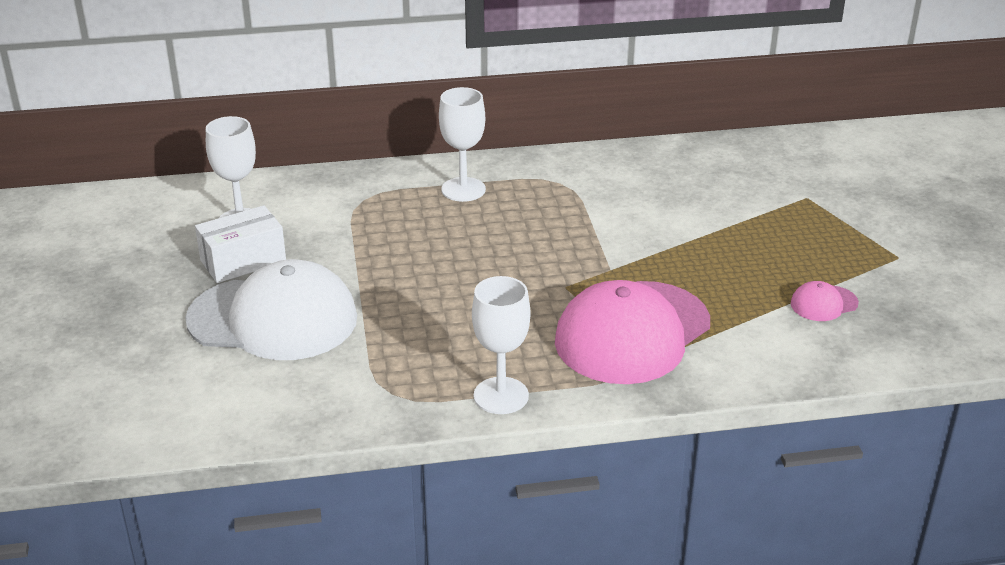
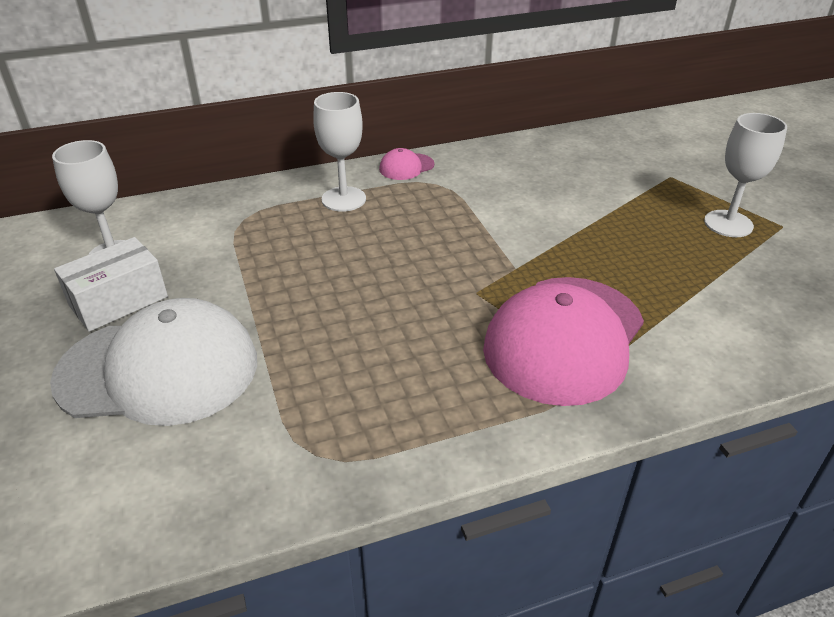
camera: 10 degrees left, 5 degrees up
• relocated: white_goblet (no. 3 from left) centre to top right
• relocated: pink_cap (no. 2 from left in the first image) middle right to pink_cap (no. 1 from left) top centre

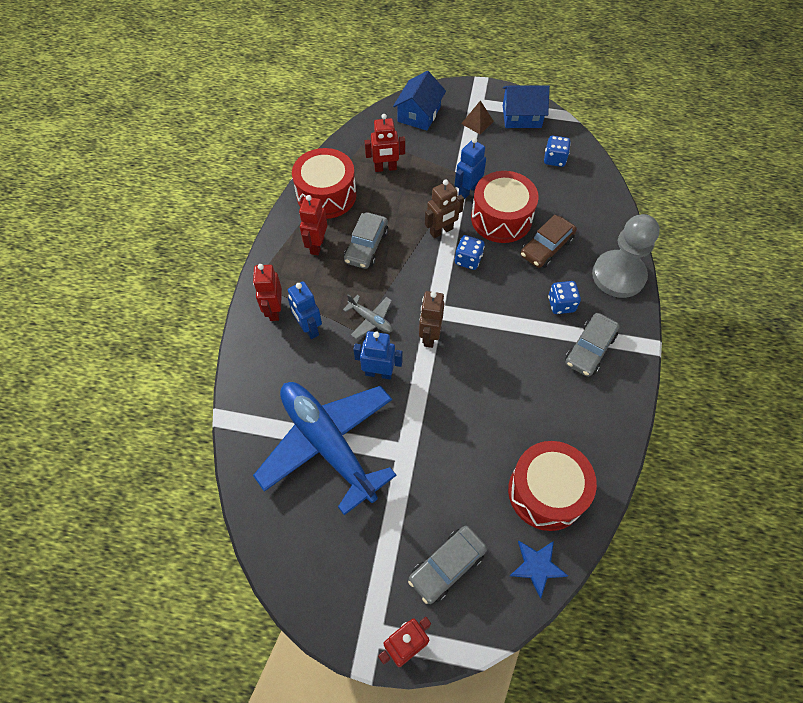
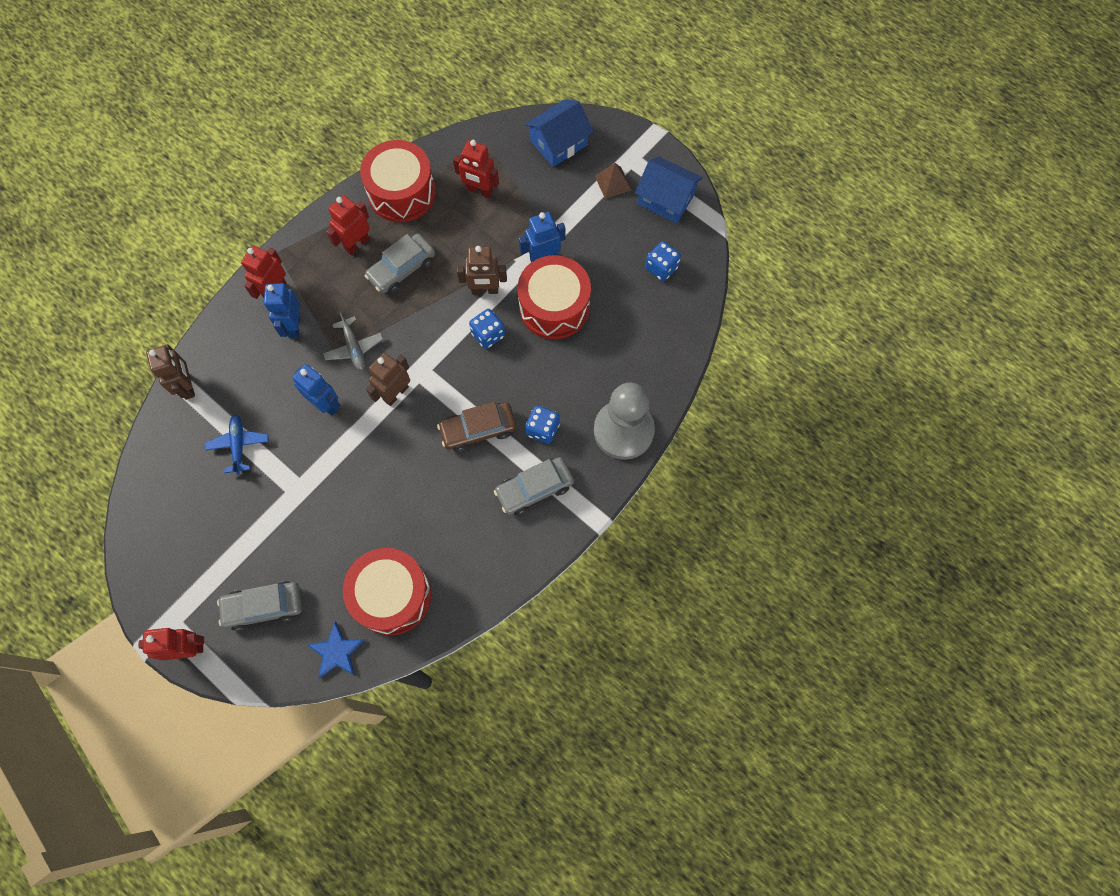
camera: 30 degrees right, 10 degrees up
• appeared: brown_robot (no. 1 from left) middle left
• relocated: brown_car middle right to centre
• size: blue_plane centre = middle left x0.41

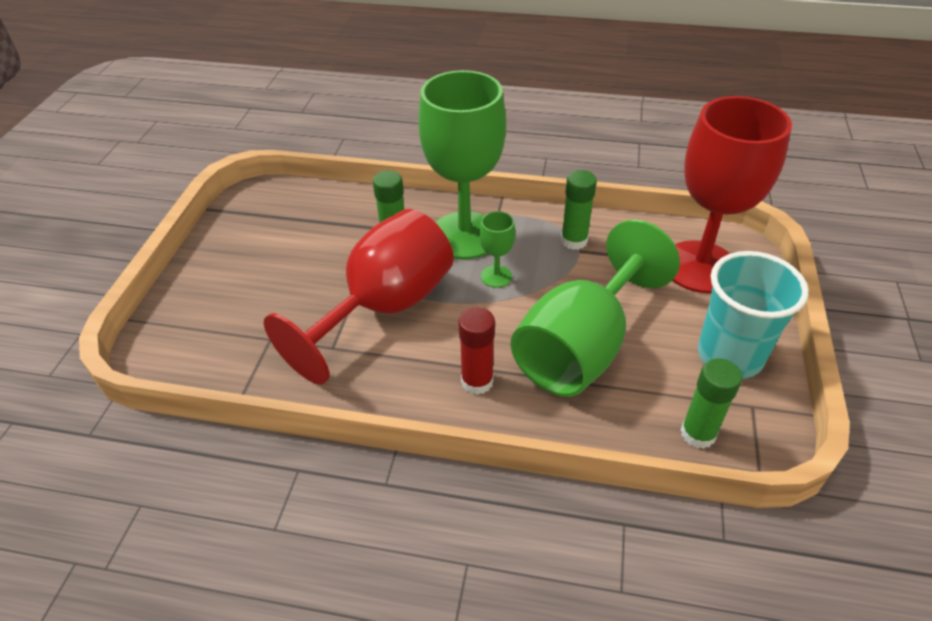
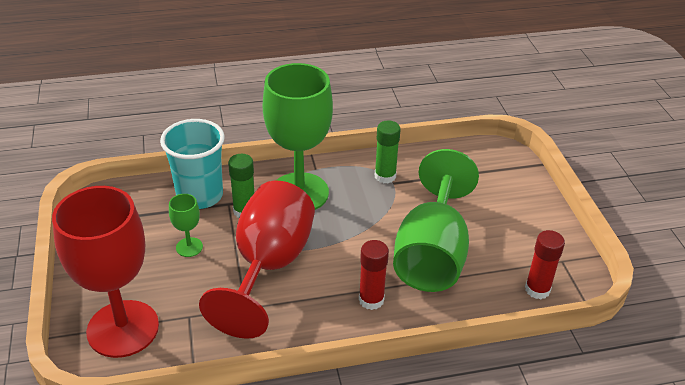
camera: 25 degrees left, 5 degrees down
• relocated: green_goblet (no. 2 from left in the first image) centre to green_goblet (no. 1 from left) middle left
• relocated: red_goblet (no. 2 from left in the first image) top right to red_goblet (no. 1 from left) bottom left
• relocated: turquoise_cup middle right to middle left
• colour: green_glue_stick (no. 3 from left) middle right to red_glue_stick (no. 2 from left) bottom right

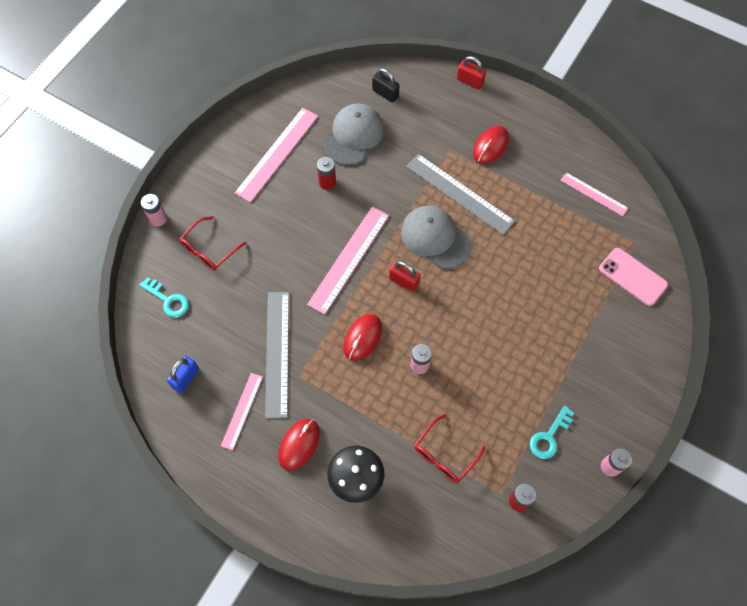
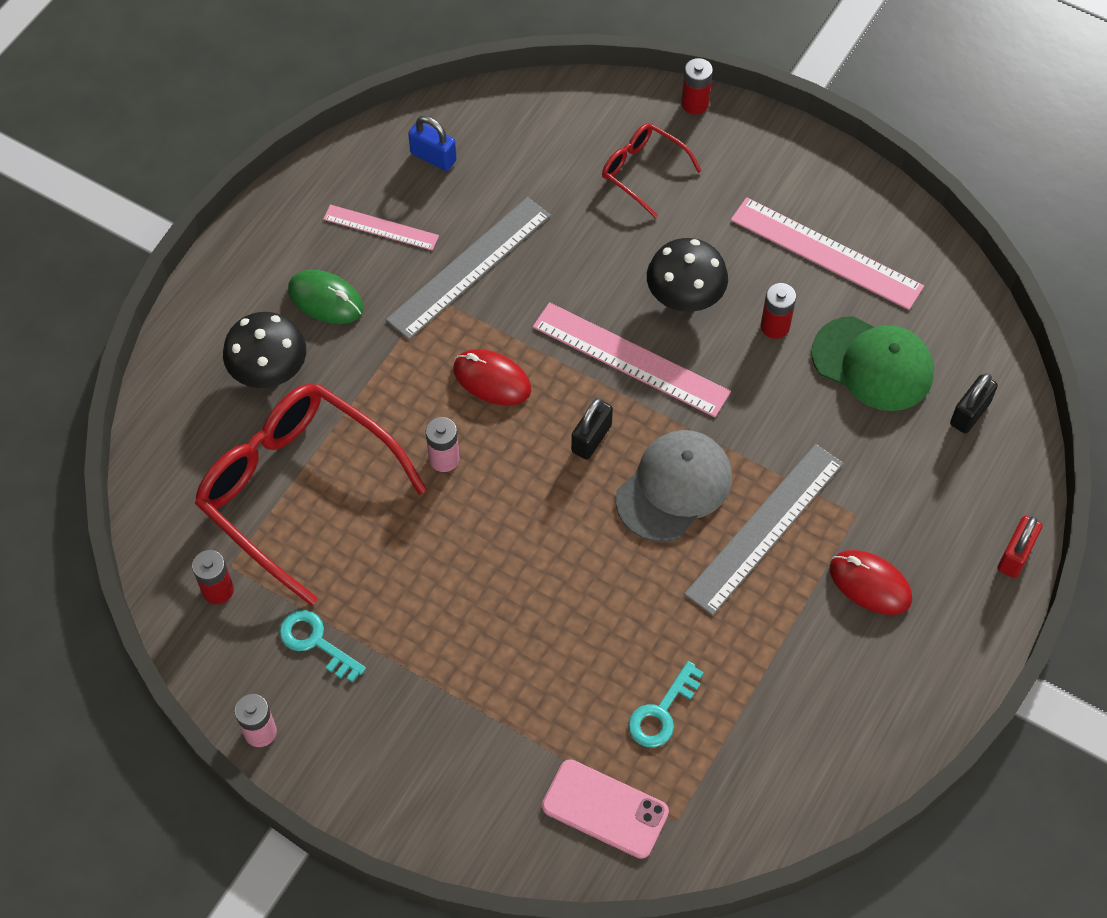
camera: 90 degrees right, 5 degrees down
• missing: pink_ruler (no. 4 from left) top right
• appeared: black_mushroom (no. 2 from left) top centre
• relocated: turquoise_key (no. 1 from left in the first image) middle left to turquoise_key (no. 2 from left) bottom centre
• colour: pink_battery (no. 1 from left) middle left to red_battery (no. 2 from left) top centre
• colour: red_mouse (no. 1 from left) bottom centre to green_mouse top left
• colour: grey_cap (no. 1 from left) top centre to green_cap middle right
• colour: red_padlock (no. 1 from left) centre to black_padlock (no. 1 from left) centre
• spun: grey_ruler (no. 1 from left) centre = top centre 45 degrees counterclockwise
• spun: pink_phone middle right = bottom centre 75 degrees clockwise
• size: red_glasses (no. 2 from left in the first image) bottom centre = middle left x2.02

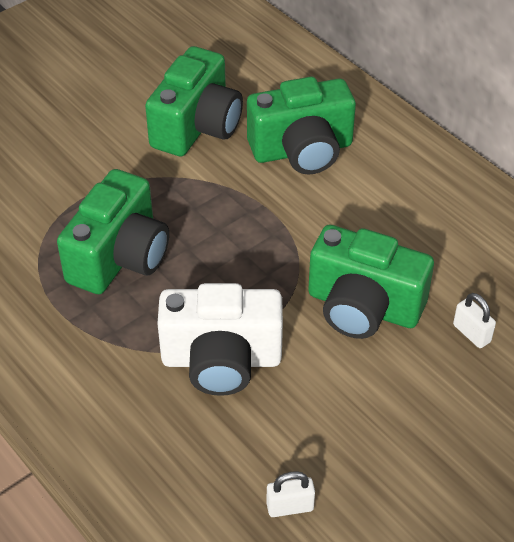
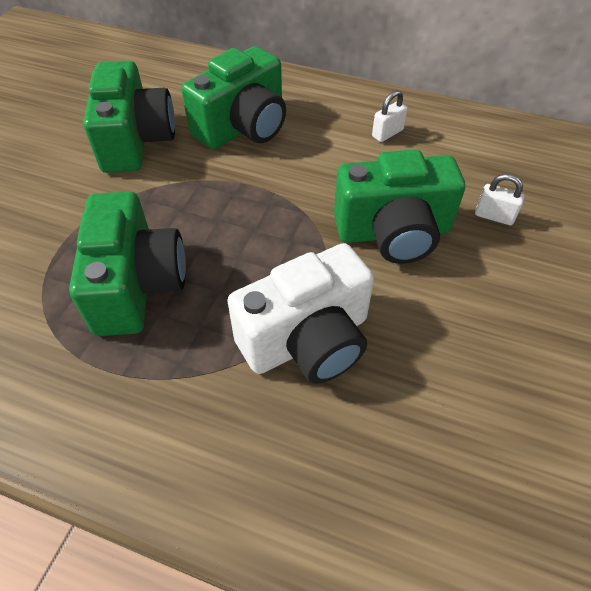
camera: 30 degrees left, 5 degrees up
• relocated: white_padlock (no. 1 from left) bottom centre to top centre

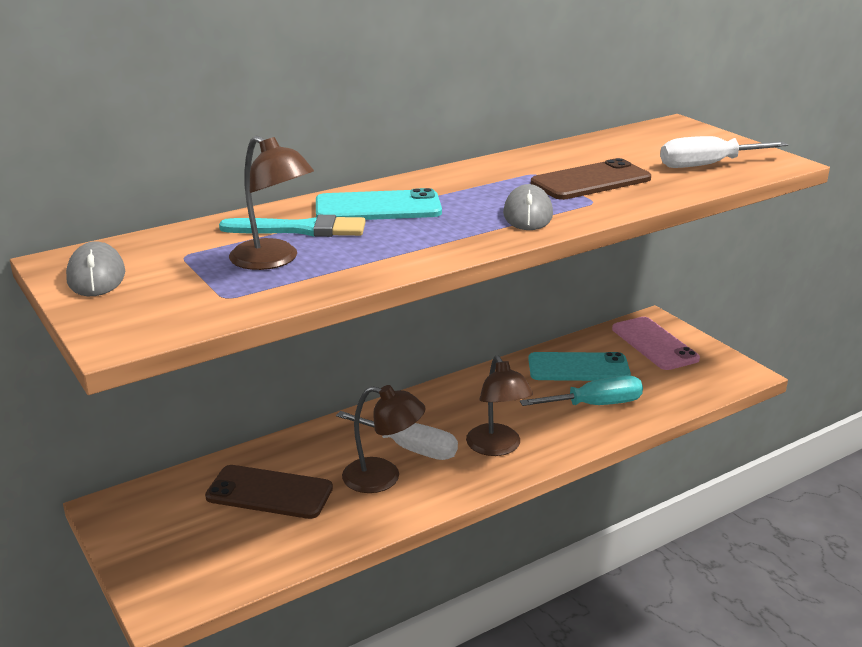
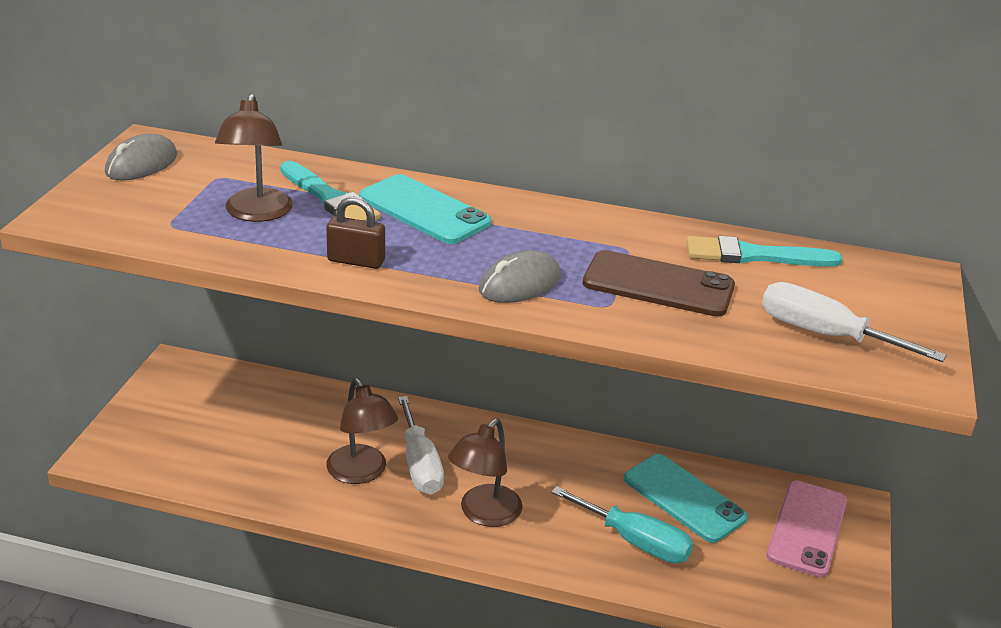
camera: 45 degrees right, 5 degrees up
• missing: brown_phone (no. 1 from left) bottom left
• appeared: brown_padlock centre
• appeared: turquoise_brush (no. 2 from left) middle right

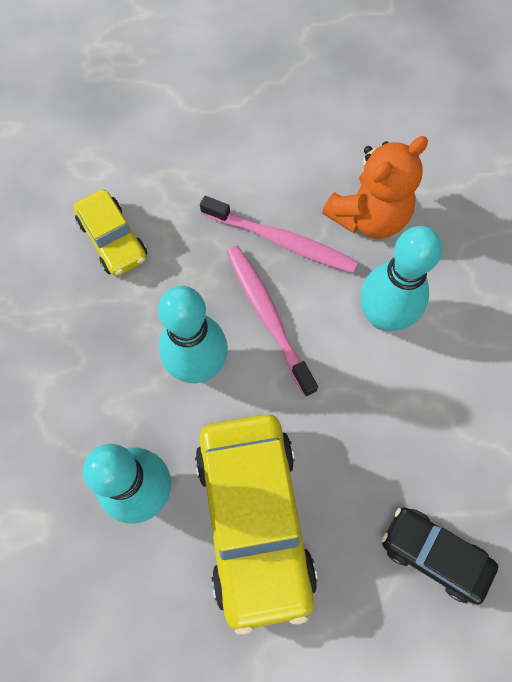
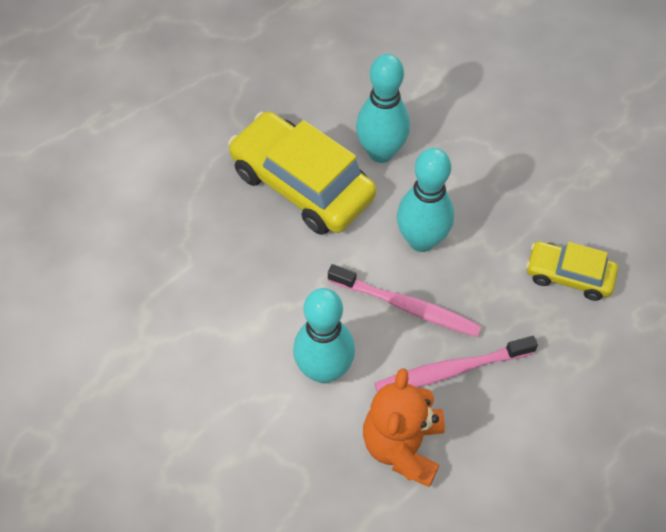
camera: 140 degrees right, 10 degrees down
• missing: black_car bottom right

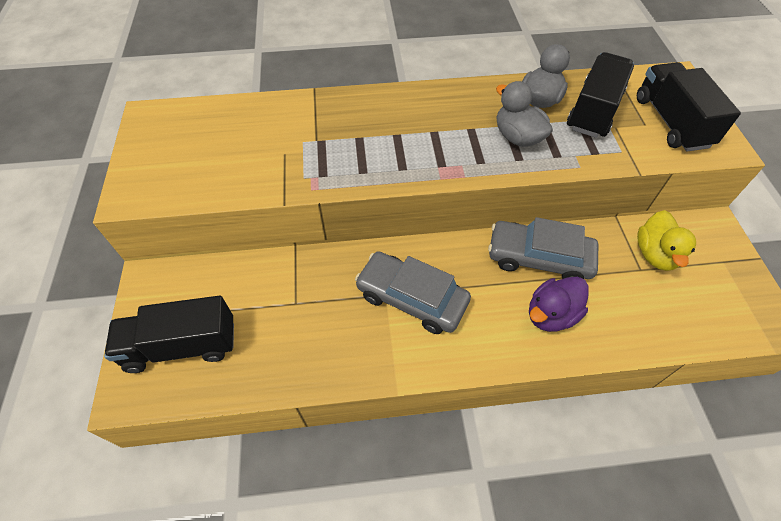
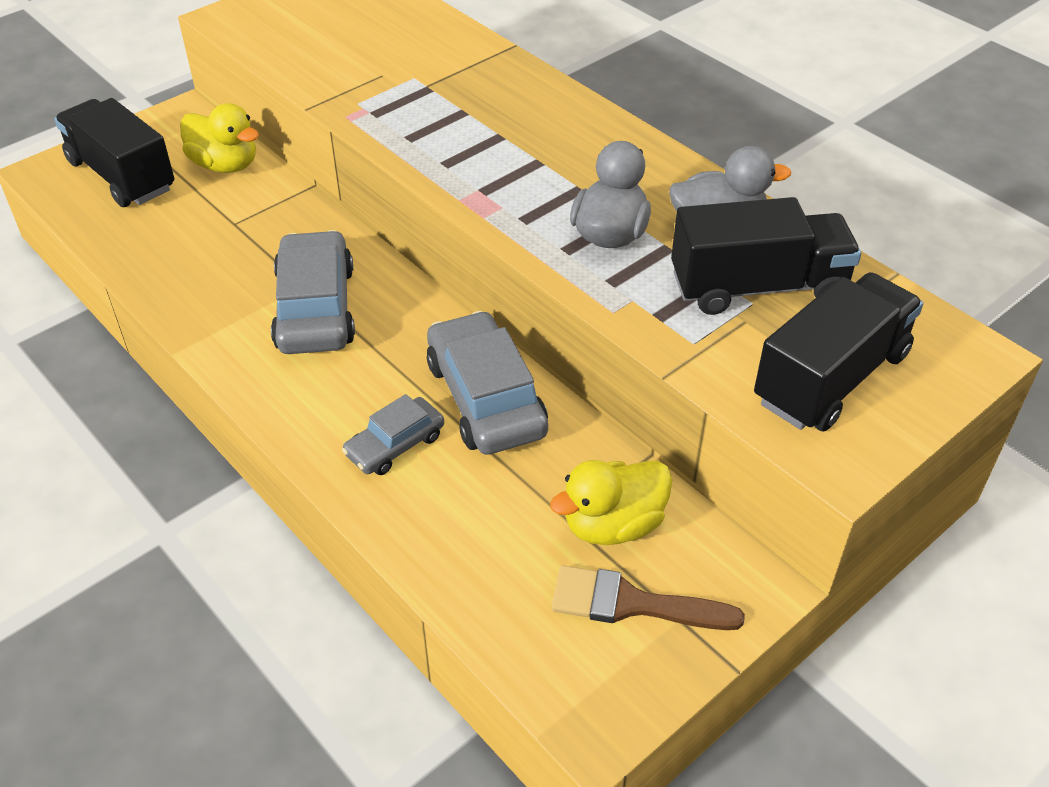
camera: 55 degrees right, 10 degrees down
• appeared: yellow_duck (no. 1 from left) top left
• appeared: brown_brush bottom centre
• exchanged: purple_duck middle right to grey_car (no. 2 from left) centre

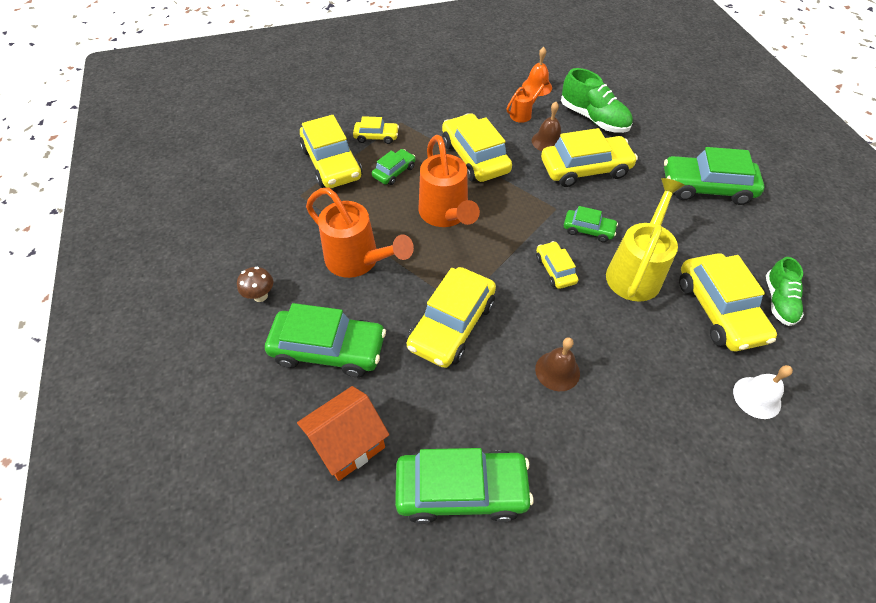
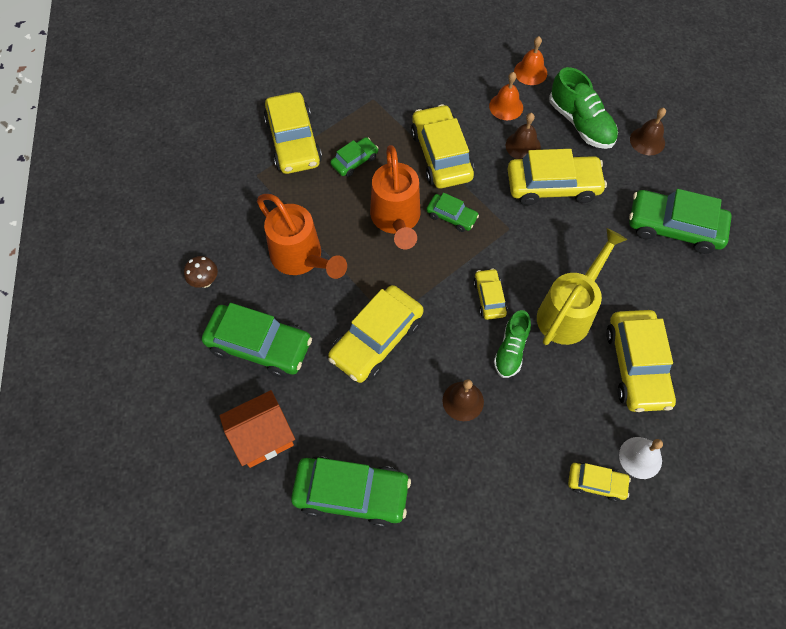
camera: 10 degrees right, 10 degrees up
• appeared: brown_bell (no. 3 from left) top right
• relocated: yellow_car (no. 2 from left in the first image) top centre to yellow_car (no. 6 from left) bottom right
• relocated: green_car (no. 4 from left) middle right to centre
• relocated: green_shoe (no. 2 from left in the first image) middle right to green_shoe (no. 1 from left) centre
• exchanged: orange_watering_can (no. 3 from left) top centre to orange_bell (no. 1 from left) top centre

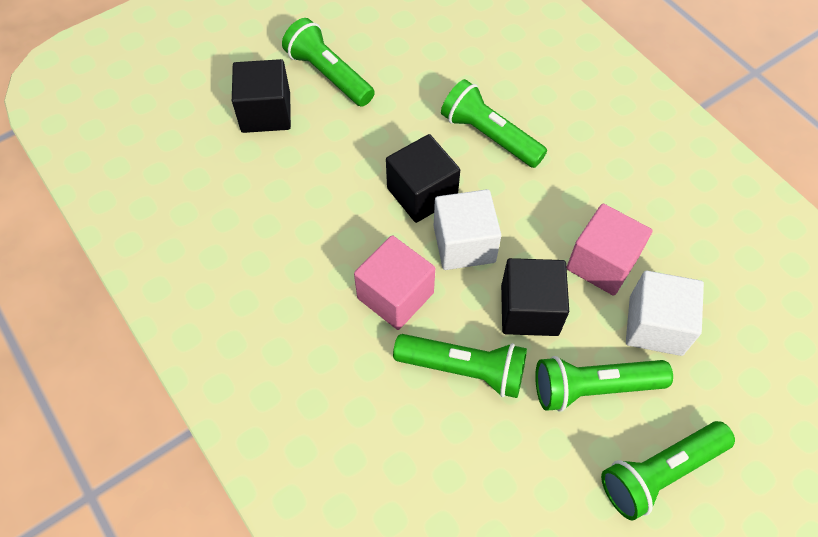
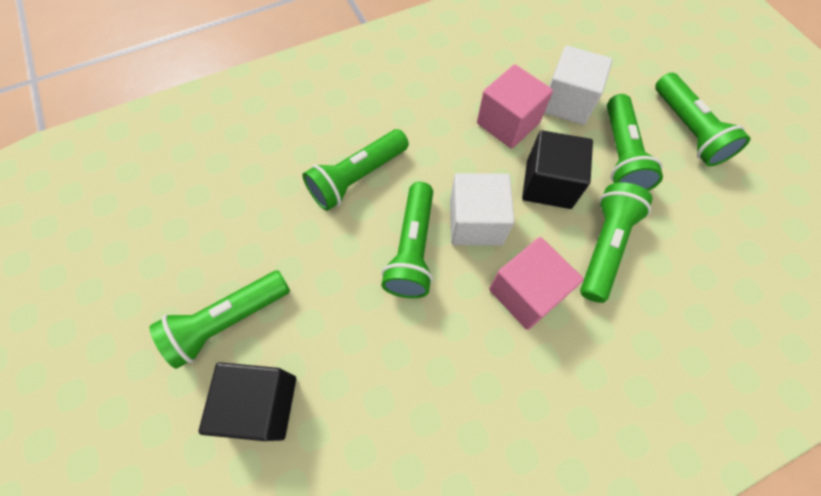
camera: 80 degrees left, 5 degrees up
• exchanged: black_cube (no. 2 from left) top centre to green_flashlight (no. 3 from left) centre

